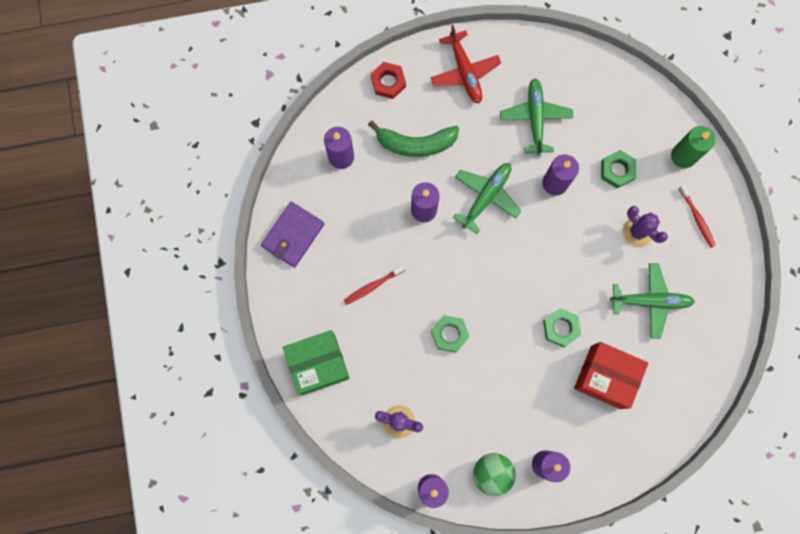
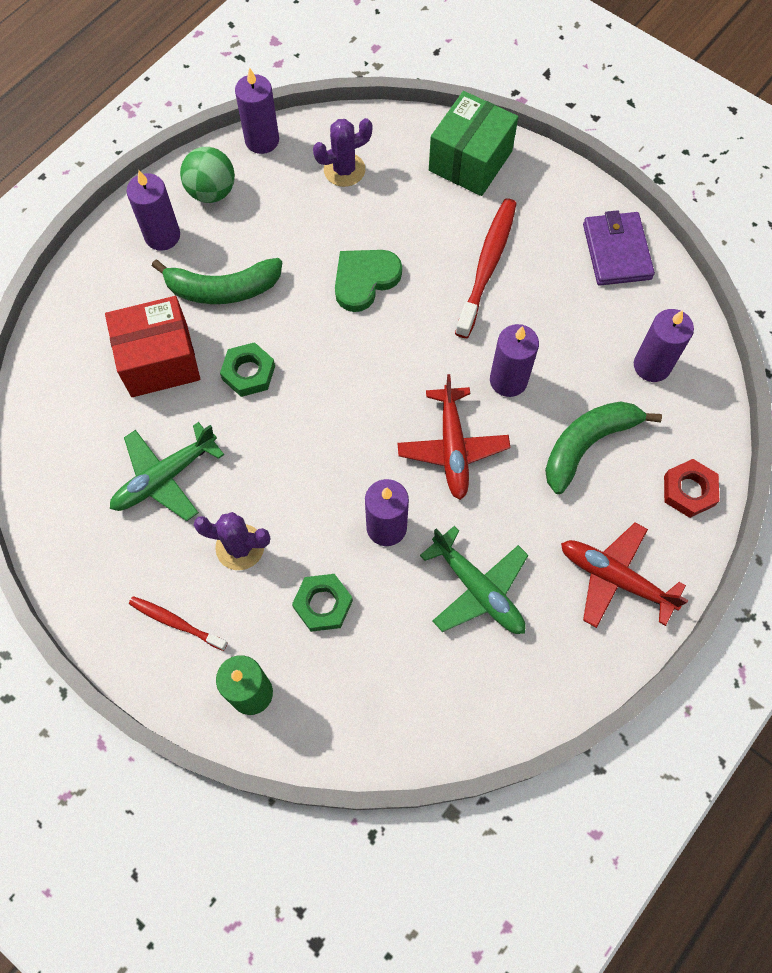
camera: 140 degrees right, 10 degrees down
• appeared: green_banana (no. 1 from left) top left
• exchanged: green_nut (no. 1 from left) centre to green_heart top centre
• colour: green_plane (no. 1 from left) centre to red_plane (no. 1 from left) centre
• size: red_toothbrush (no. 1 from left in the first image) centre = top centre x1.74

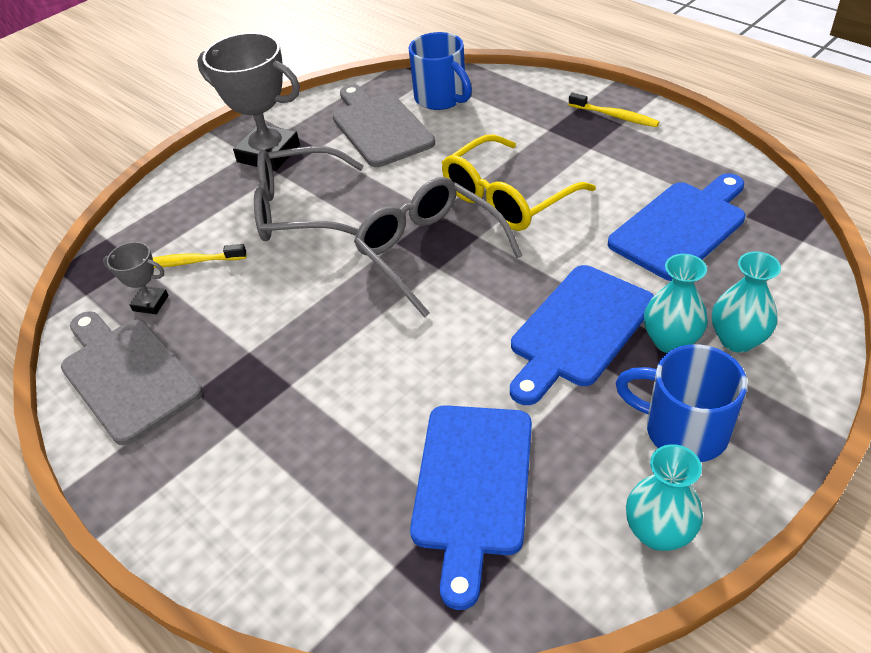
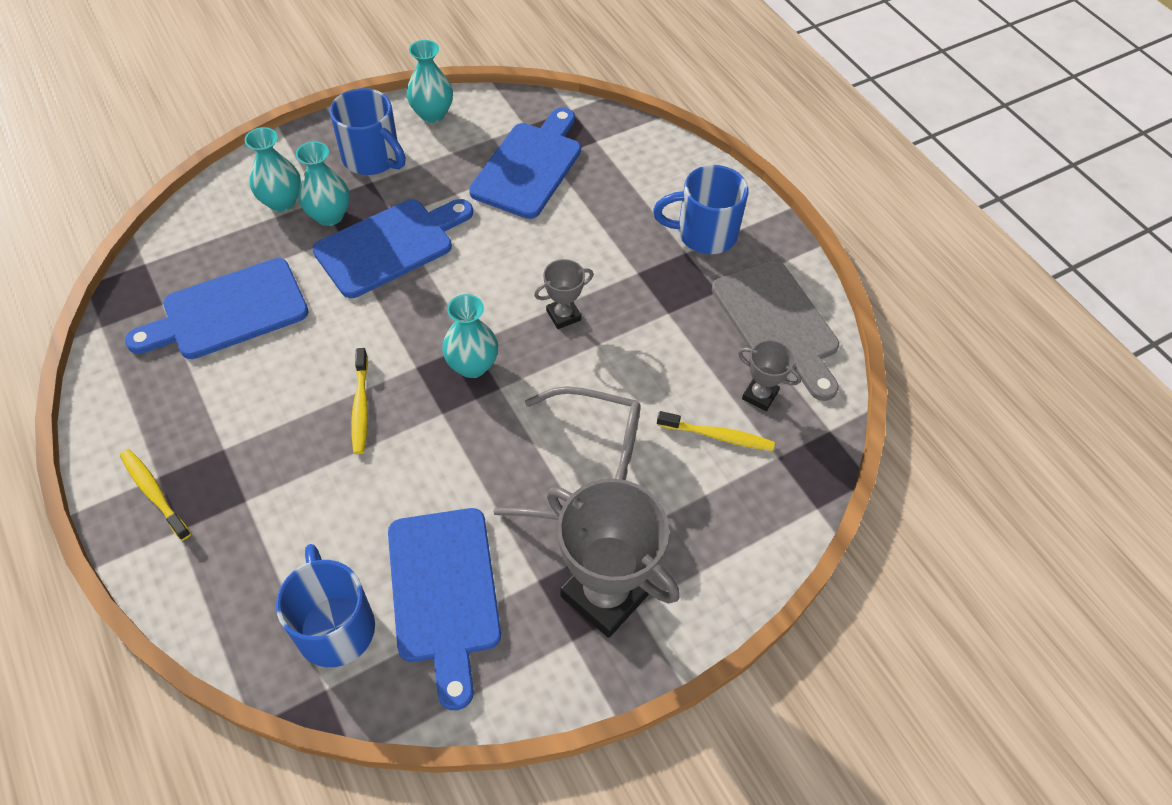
camera: 170 degrees left, 10 degrees up
• appeared: grey_trophy (no. 1 from left) centre
• appeared: blue_mug (no. 3 from left) top centre
• exchanged: grey_glasses (no. 2 from left) centre to turquoise_vase (no. 4 from left) centre
• exchanged: yellow_glasses top centre to yellow_toothbrush (no. 2 from left) middle left
• colour: grey_cutting_board (no. 2 from left) top centre to blue_cutting_board (no. 3 from left) bottom centre

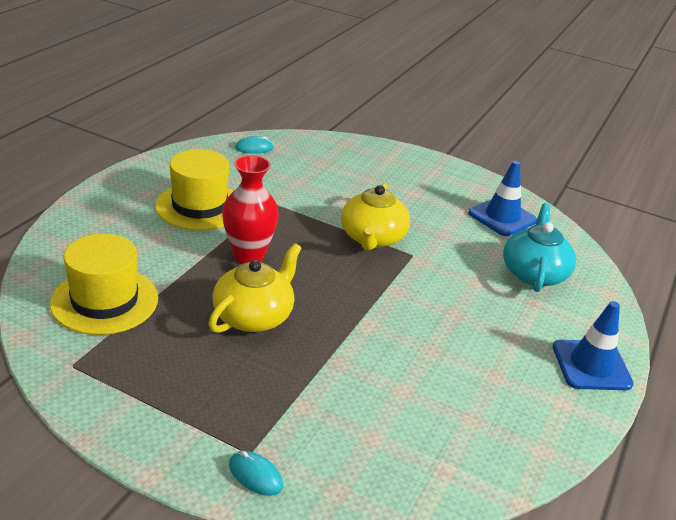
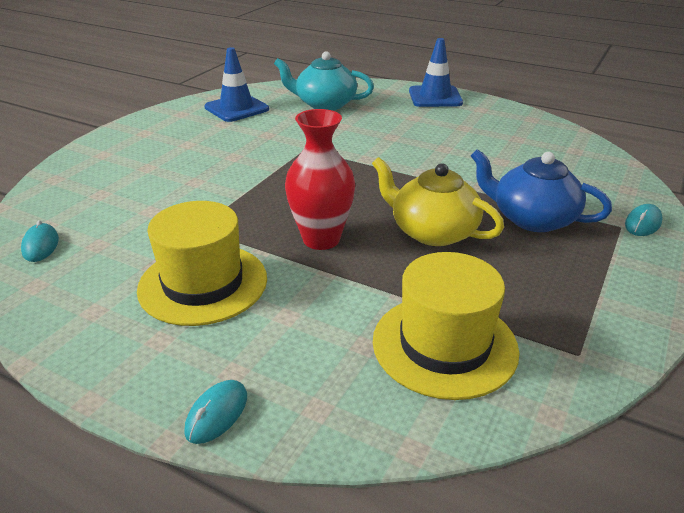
camera: 85 degrees left, 0 degrees up
• missing: yellow_teapot (no. 2 from left) centre
• appeared: turquoise_mouse (no. 2 from left) bottom left
• appeared: blue_teapot middle right

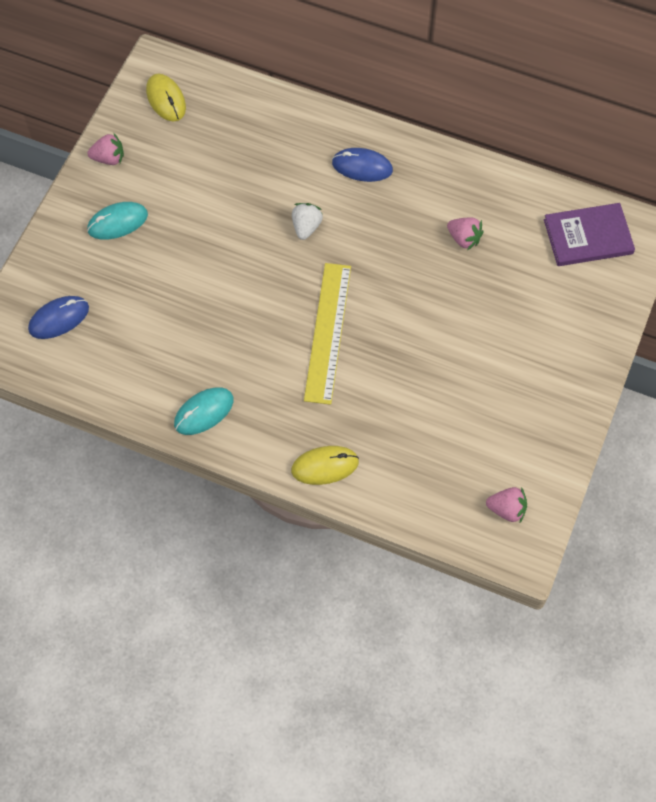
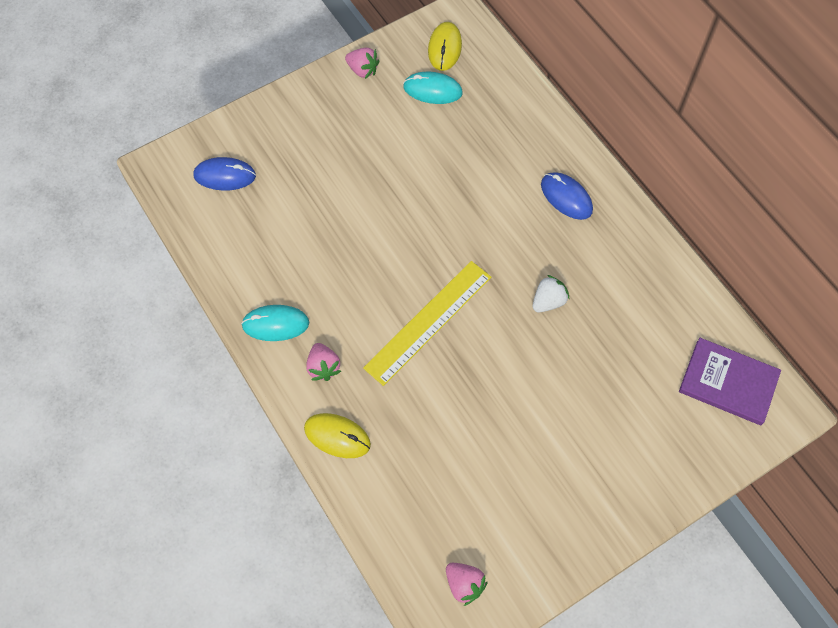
camera: 35 degrees right, 0 degrees up
• relocated: turquoise_mouse (no. 1 from left in the first image) top left to turquoise_mouse (no. 2 from left) top centre
• relocated: white_strawberry top centre to centre
• relocated: pink_strawberry (no. 2 from left in the first image) top right to pink_strawberry (no. 1 from left) centre

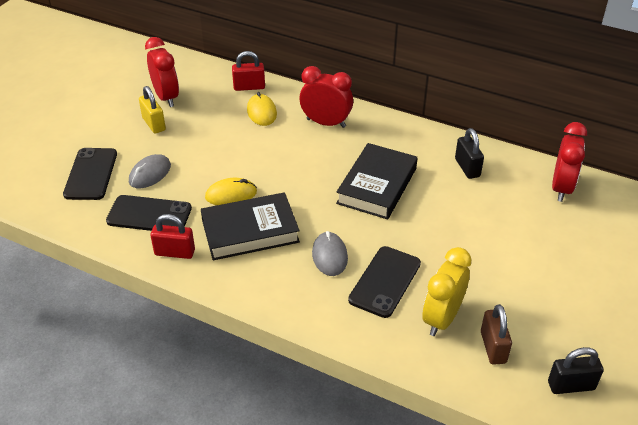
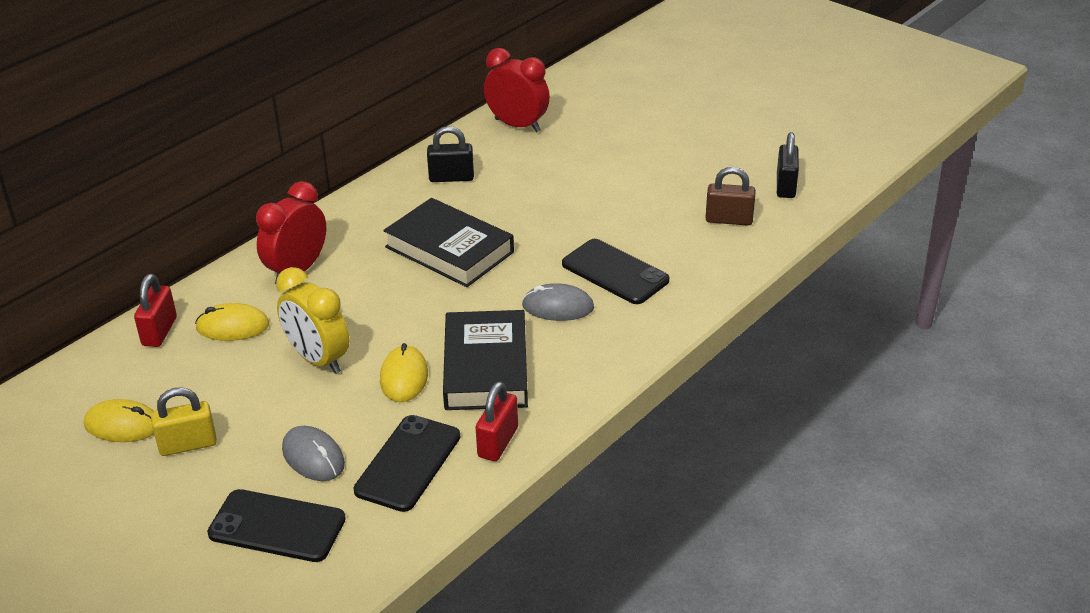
camera: 75 degrees left, 5 degrees down
• relocated: yellow_clock bottom right to middle left
• exchanged: red_clock (no. 1 from left) top left to yellow_mouse (no. 1 from left) bottom left

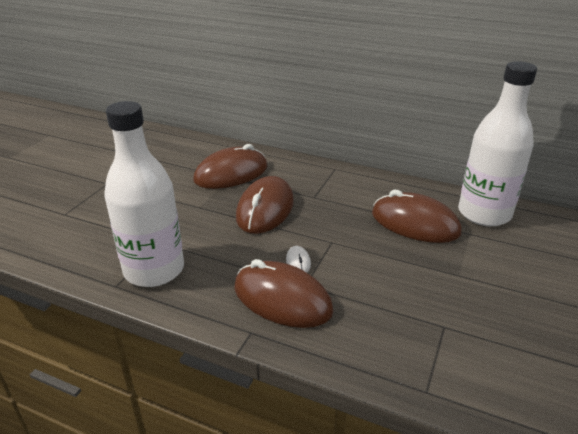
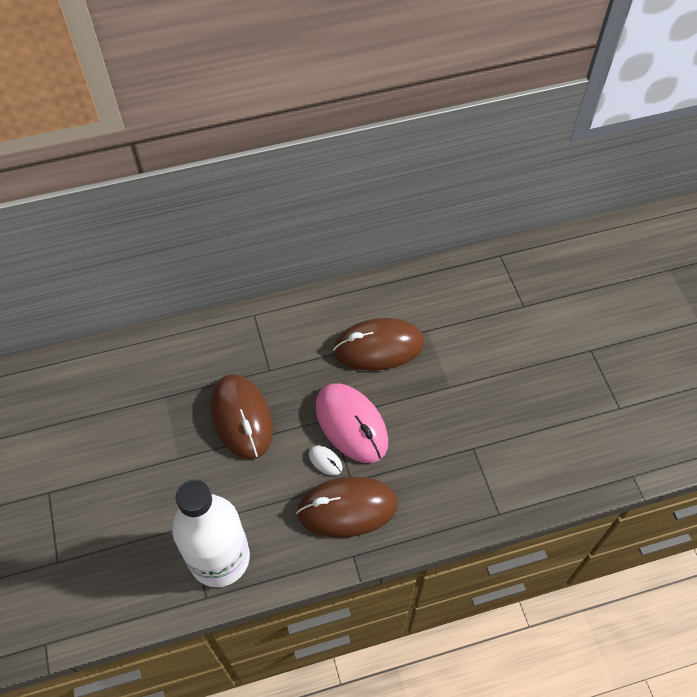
camera: 40 degrees left, 25 degrees up
• missing: brown_mouse (no. 1 from left) centre
• missing: white_bottle (no. 2 from left) top right
• appeared: pink_mouse centre

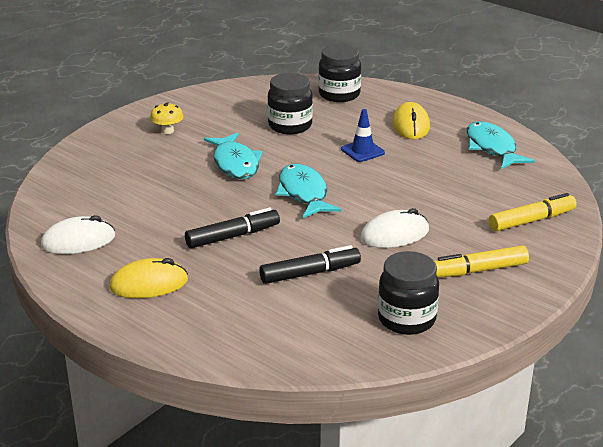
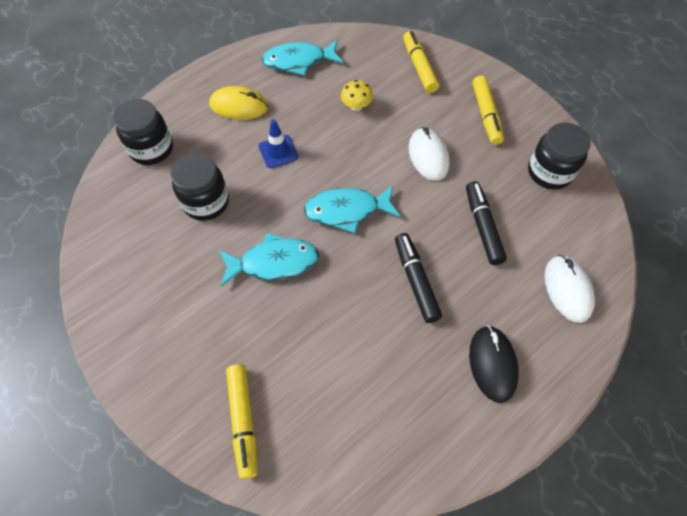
camera: 80 degrees left, 30 degrees up
• appeared: yellow_marker (no. 1 from left) bottom centre
• relocated: white_mouse (no. 1 from left in the first image) middle left to white_mouse (no. 2 from left) middle right
• relocated: yellow_mushroom top left to top centre
• colour: yellow_mouse (no. 1 from left) middle left to black_mouse bottom right

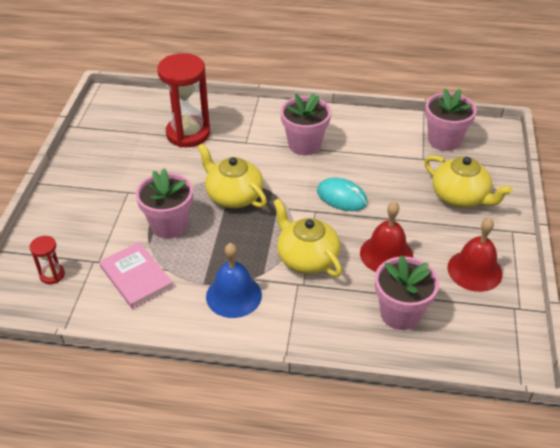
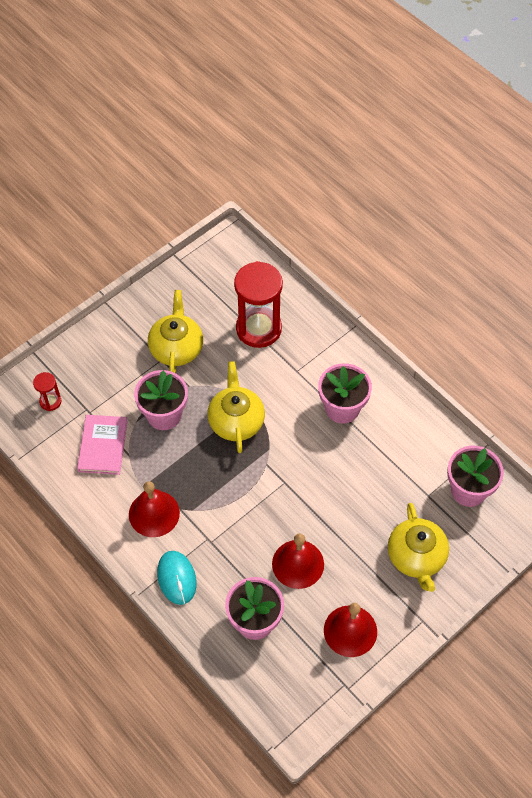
camera: 40 degrees right, 15 degrees up
• relocated: yellow_teapot (no. 2 from left in the first image) centre to yellow_teapot (no. 1 from left) middle left
• relocated: turquoise_mouse centre to bottom left
• colour: blue_bell centre to red_bell (no. 1 from left) middle left

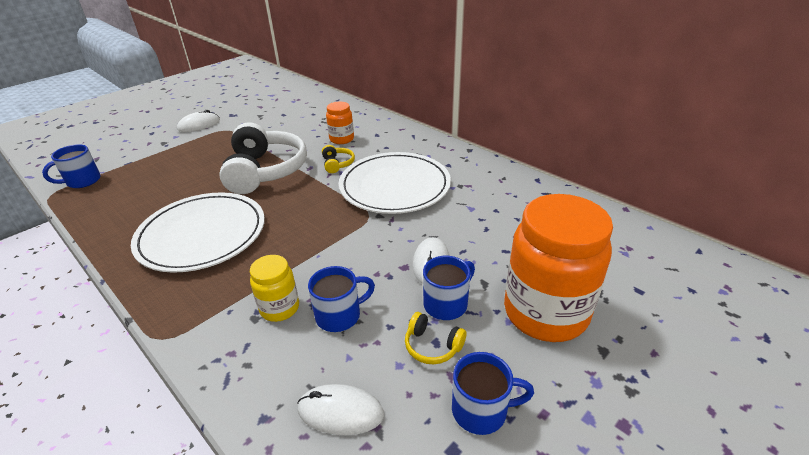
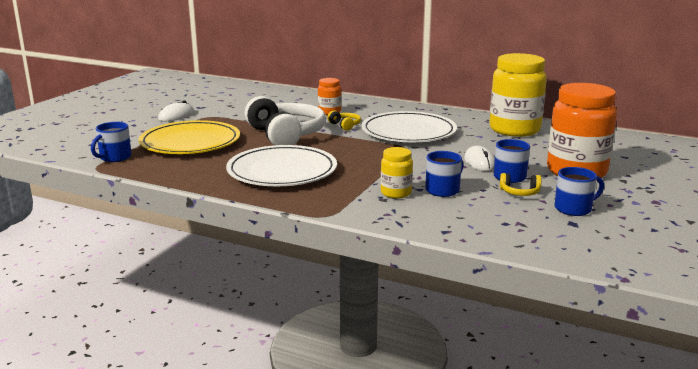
camera: 20 degrees left, 15 degrees down
• missing: white_mouse (no. 2 from left) bottom centre
• appeared: yellow_plate middle left
• appeared: yellow_jar (no. 2 from left) top right

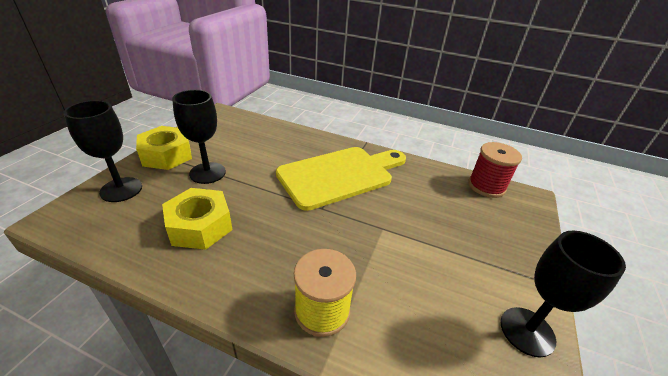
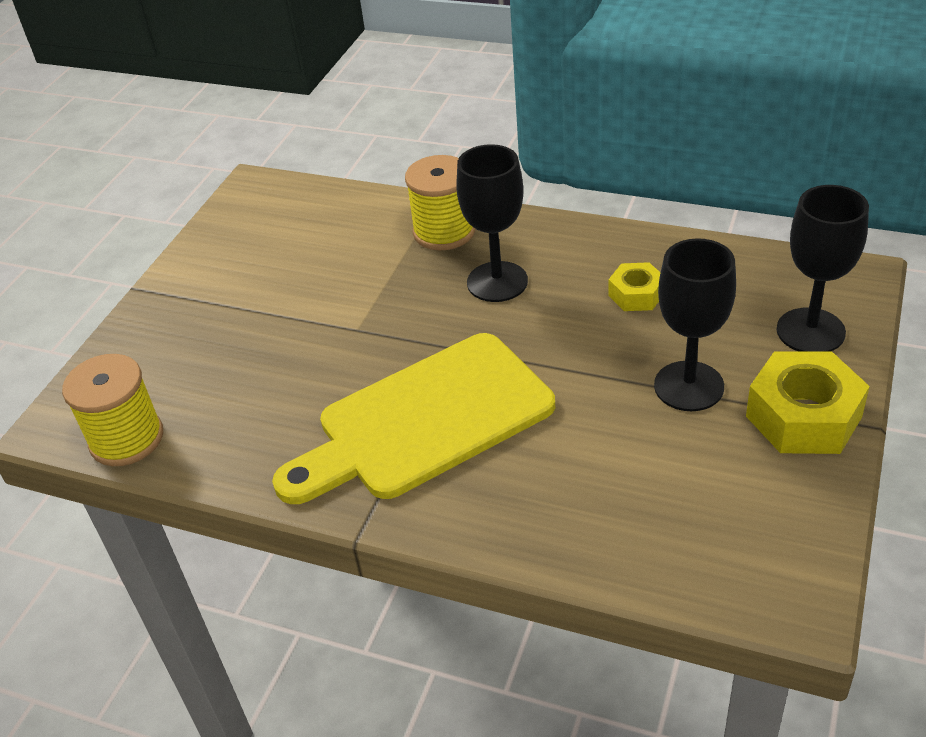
camera: 175 degrees left, 5 degrees up
• relocated: black_goblet (no. 3 from left in the first image) bottom right to black_goblet (no. 1 from left) top centre
• colour: red_spool middle right to yellow_spool (no. 1 from left) middle left
• size: yellow_nut (no. 2 from left in the first image) middle left = middle right x0.56

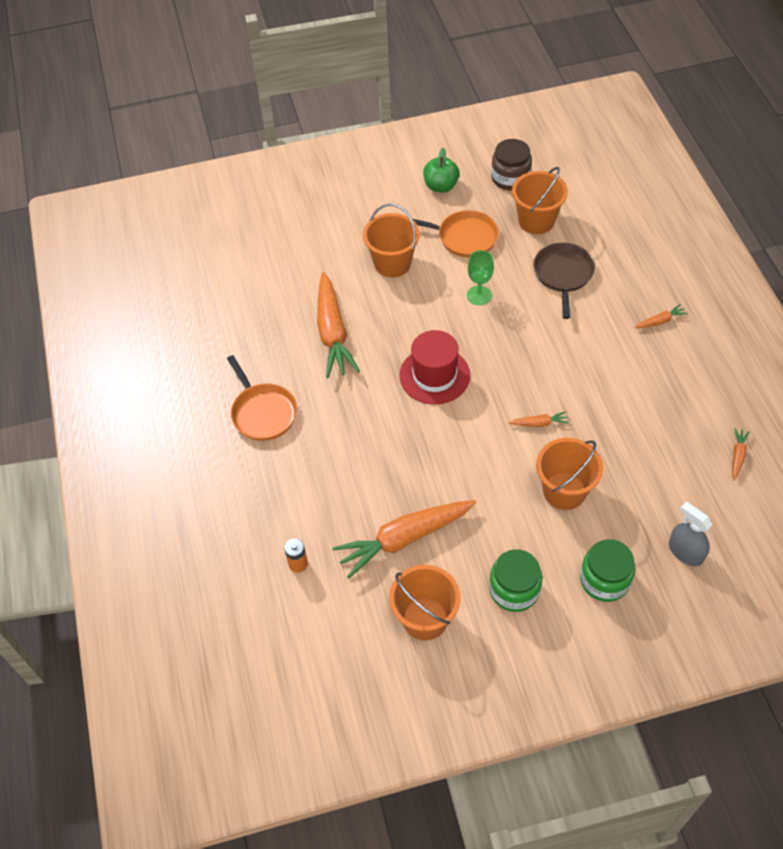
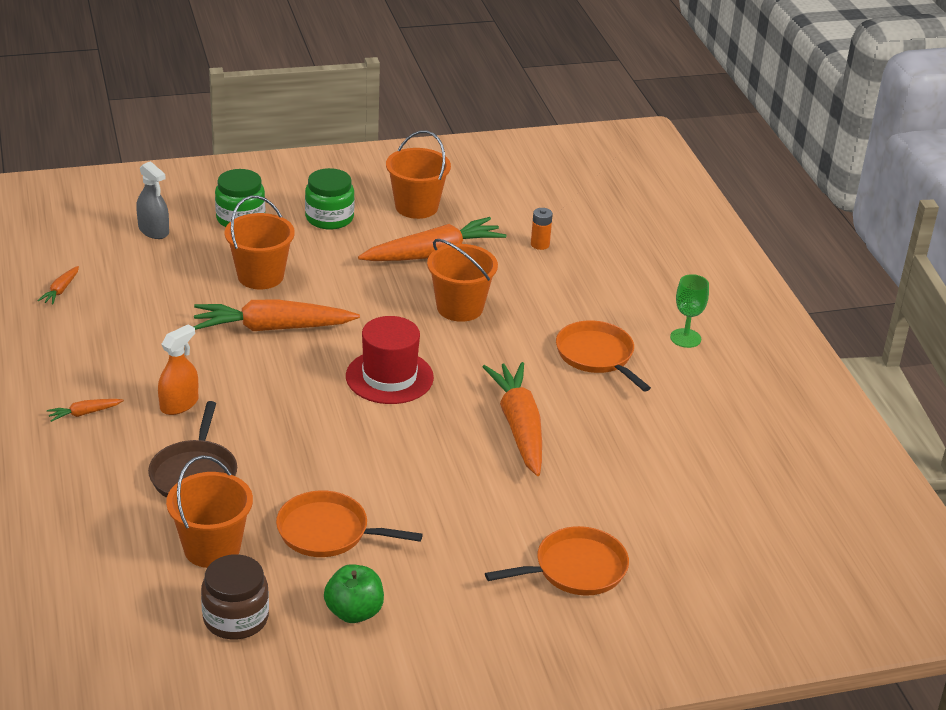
camera: 175 degrees right, 20 degrees down
• appeared: orange_spray_bottle middle left
• appeared: orange_pan (no. 2 from left) bottom centre
• relocated: orange_bucket (no. 1 from left in the first image) top centre to orange_bucket (no. 4 from left) centre
• relocated: green_goblet top centre to middle right
• size: orange_carrot (no. 3 from left) middle right = middle left x2.35

